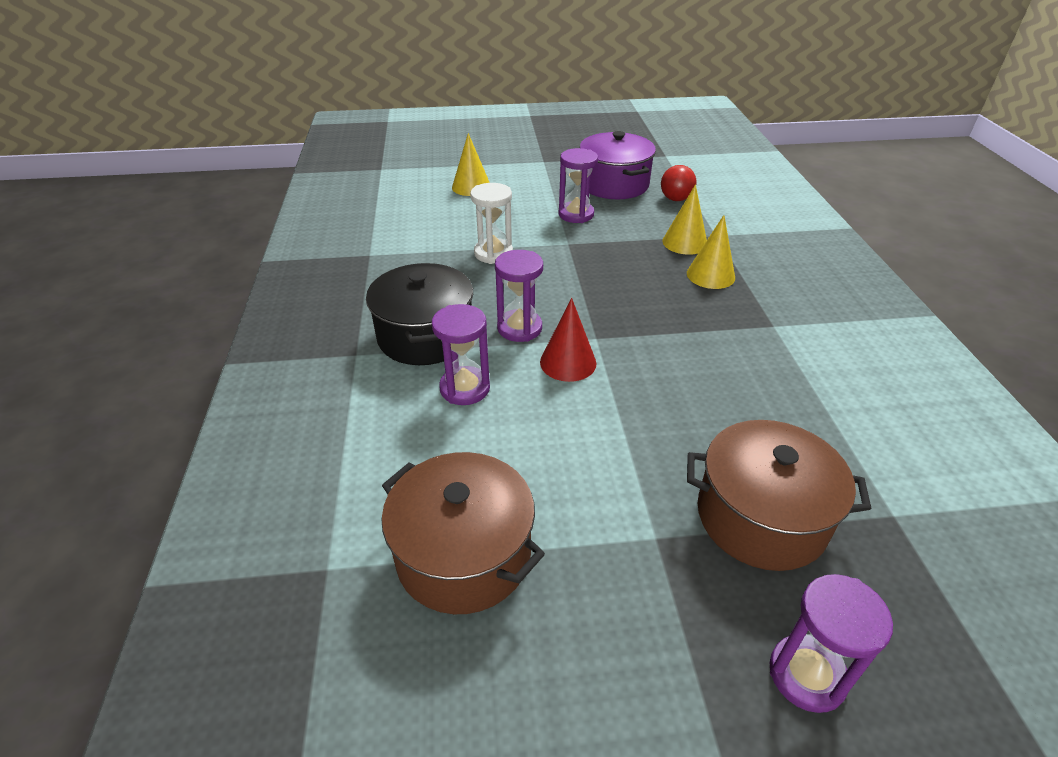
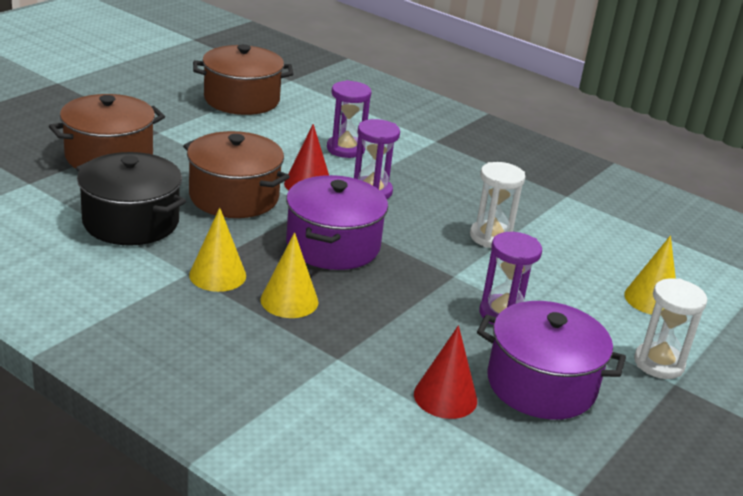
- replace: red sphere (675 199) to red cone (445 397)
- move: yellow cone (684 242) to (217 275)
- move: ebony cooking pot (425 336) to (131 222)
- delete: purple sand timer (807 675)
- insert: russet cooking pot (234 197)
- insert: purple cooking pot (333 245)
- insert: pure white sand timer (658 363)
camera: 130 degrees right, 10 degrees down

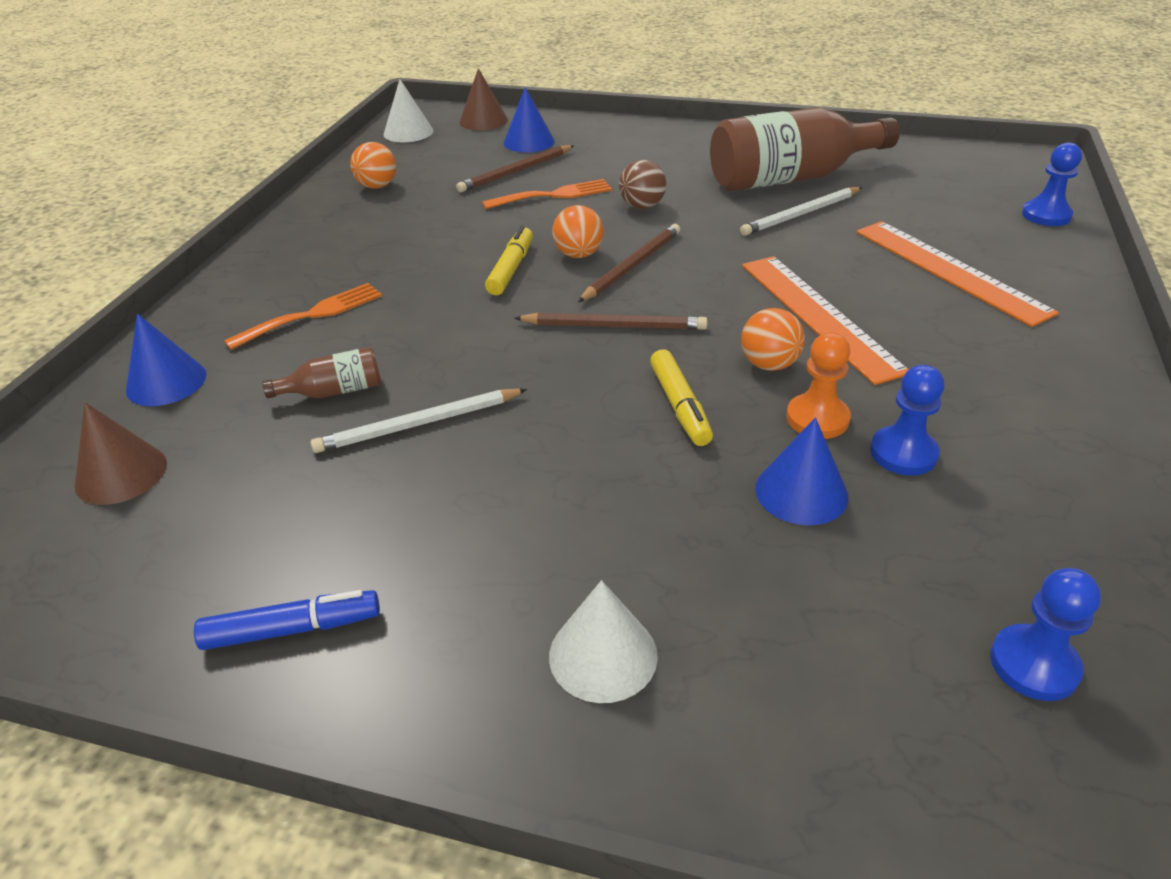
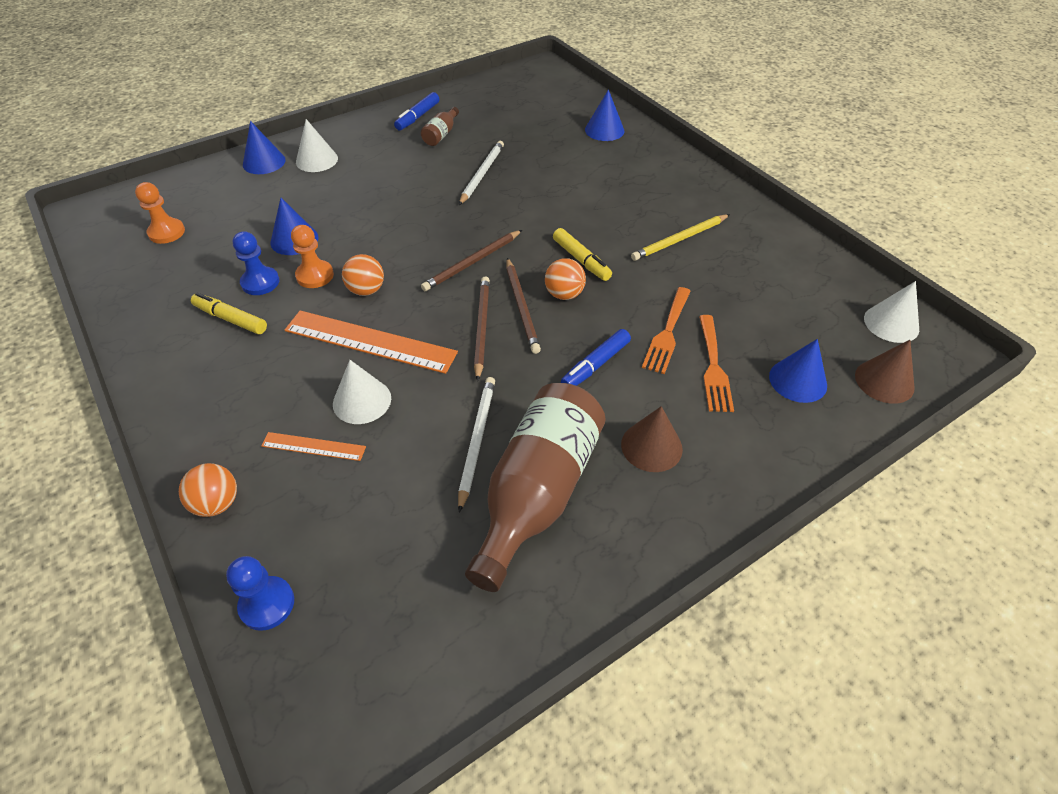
- move: orange sphere (377 186) to (217 503)
- move: russet pencil (516 171) to (481 328)
- replace: russet sphere (642 206) to blue marker pen (595 365)
- resize: orange measuring stick (949 270) = (313 446) x0.51
- move: orange table fork (313 315) to (713 367)
- move: russet drink bottle (334 391) to (441 135)
- move: yellow marker pen (680 406) to (231 319)
- move: russet cone (121 474) to (651 446)
- recolor: blue chess pawn (1034 664) to orange chess pawn (166 232)
- insert: blue cone (264 162)
- insert: yellow pencil (680 239)
- insert: pure white cone (362 401)
camera: 130 degrees right, 10 degrees up

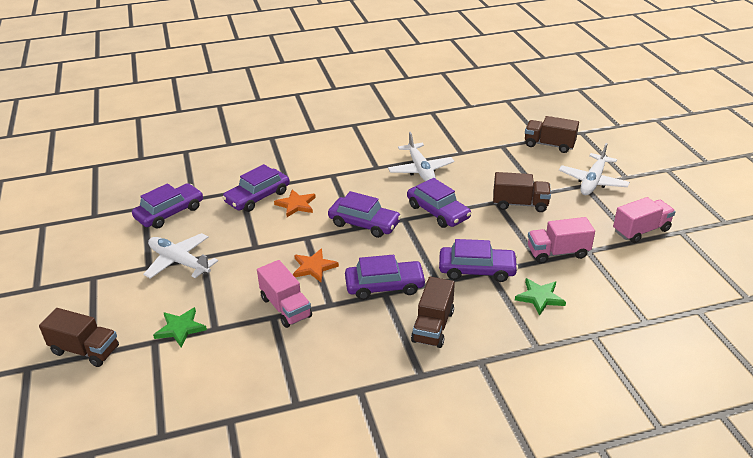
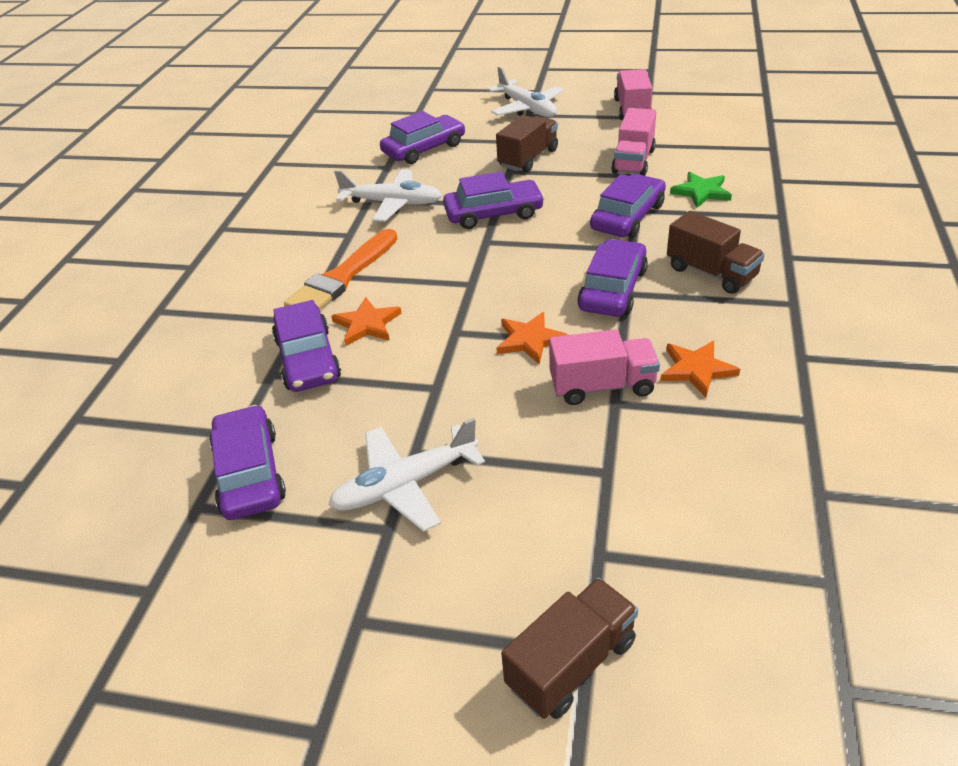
- delete: russet lorry (549 145)
- move: purple automobile (364 223) to (424 149)
- delete: leaf-green star (180 328)
- insert: orange paint brush (342 277)
- insert: orange star (696 370)
camera: 60 degrees left, 5 degrees up

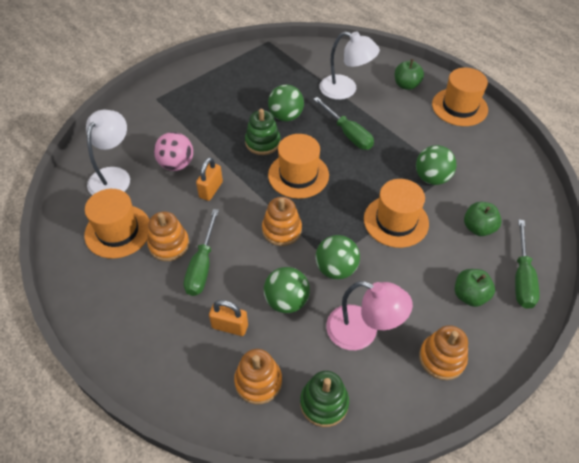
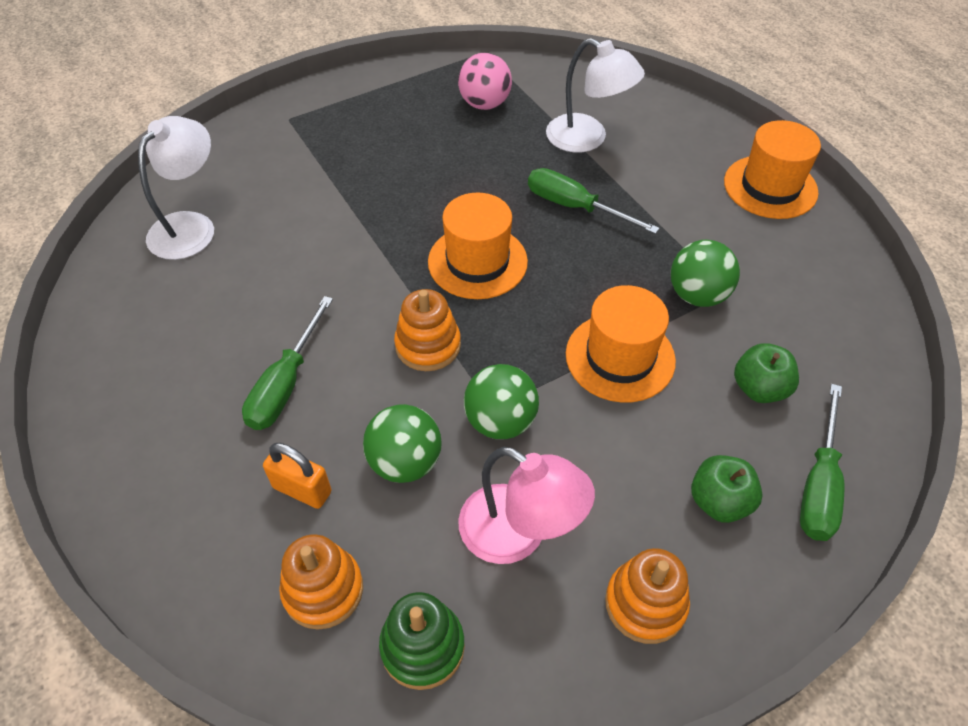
- delete: leaf-green toy apple (406 85)
- delete: leaf-green sphere (286 116)
- rotate: leaf-green flat screwdriver (348 133) = (574 207) 150 degrees clockwise
- delete: leaf-green stacking rings (262 142)
- move: pink sphere (176 164) to (485 104)
- delete: orange lock (211 190)
- delete: orange hat (118 231)
- delete: orange stacking rings (169 245)
camera: 10 degrees right, 0 degrees up

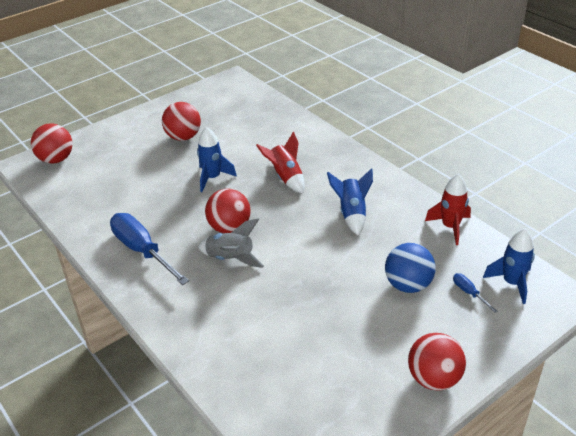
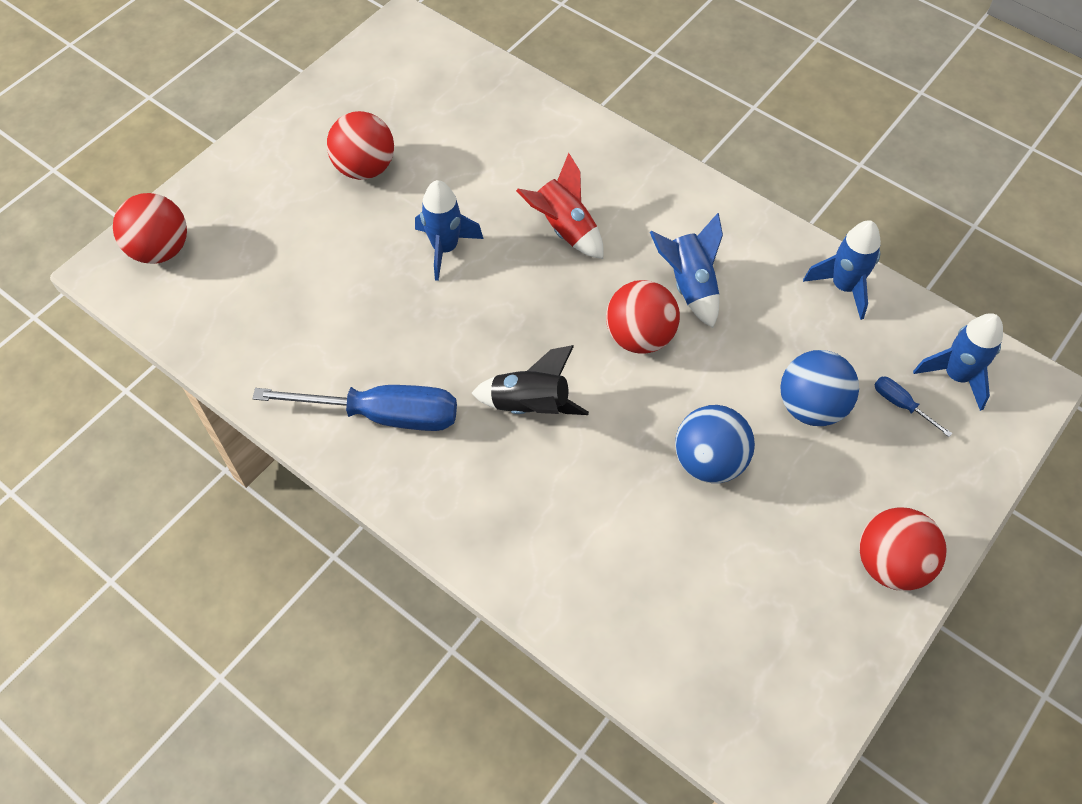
- recolor: red toy rocket (450 227) to blue toy rocket (843 287)
- move: red sphere (229 228) to (639 336)
- rotate: blue flat screwdriver (142 251) = (383 415) 150 degrees clockwise
- recolor: grey toy rocket (230 259) to ebony toy rocket (530 406)
- insert: blue sphere (709 461)
camera: 15 degrees left, 20 degrees up

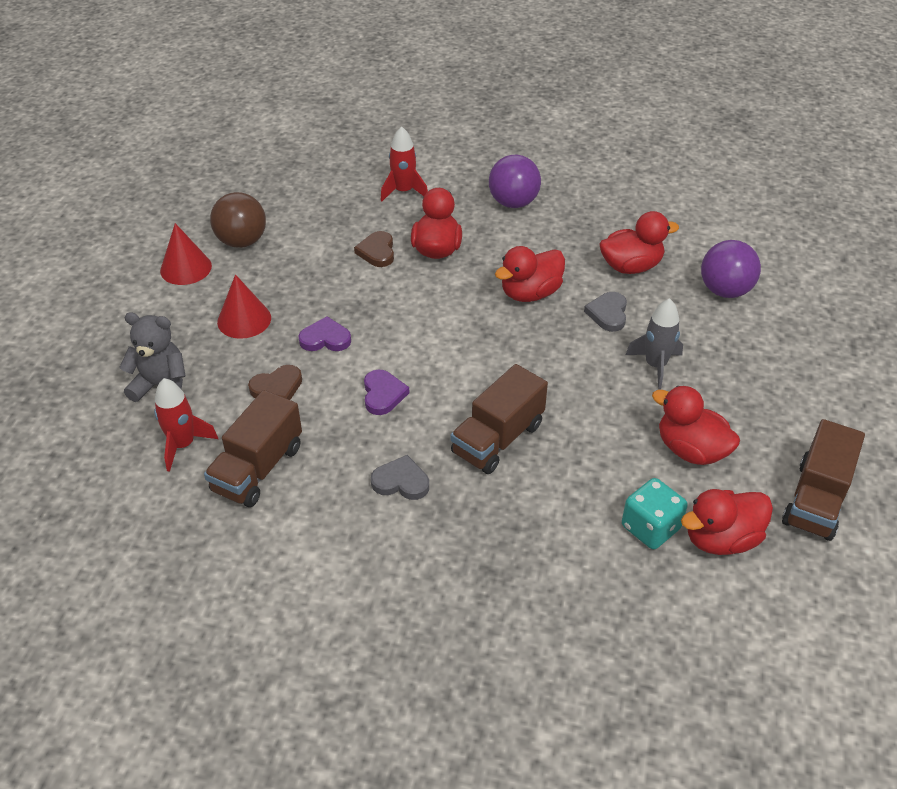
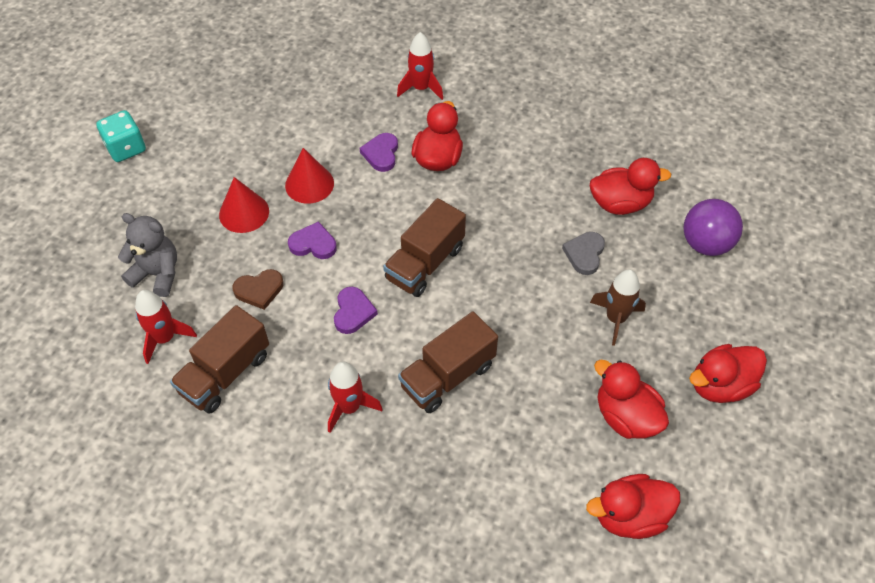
- delete: purple sphere (513 203)
- delete: russet sphere (242 241)
- move: red cone (186 268) to (309 184)
- recolor: russet heart shape (377 252) to purple heart shape (381 154)
- move: red rubber duck (530 293) to (720 385)
- recolor: grey toy rocket (655 365) to russet toy rocket (616 318)
- move: russet lorry (815 500) to (425 263)
- replace: grey heart shape (401 481) to red toy rocket (349 407)
- move: turquoise dice (650 527) to (126 148)
camera: 10 degrees right, 10 degrees up

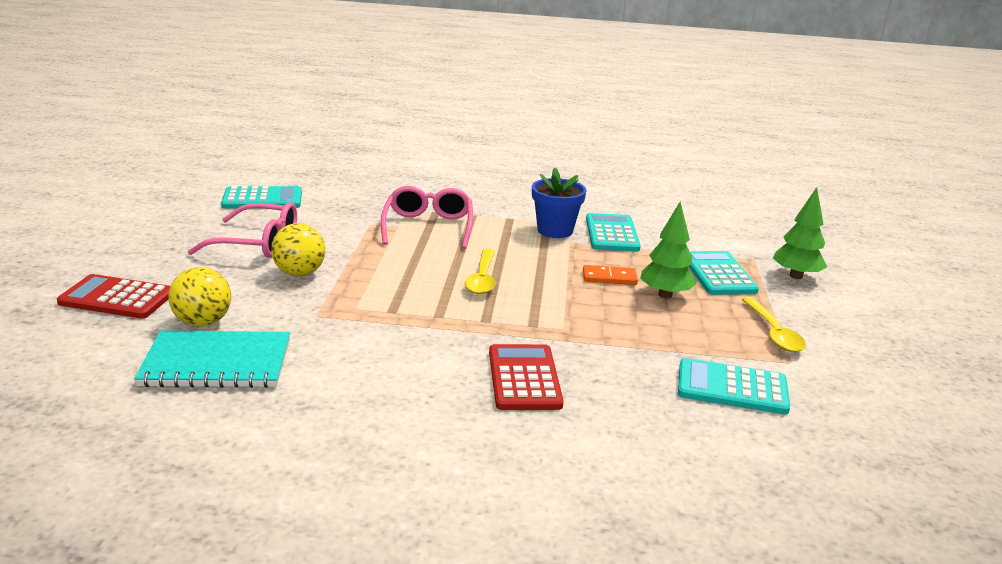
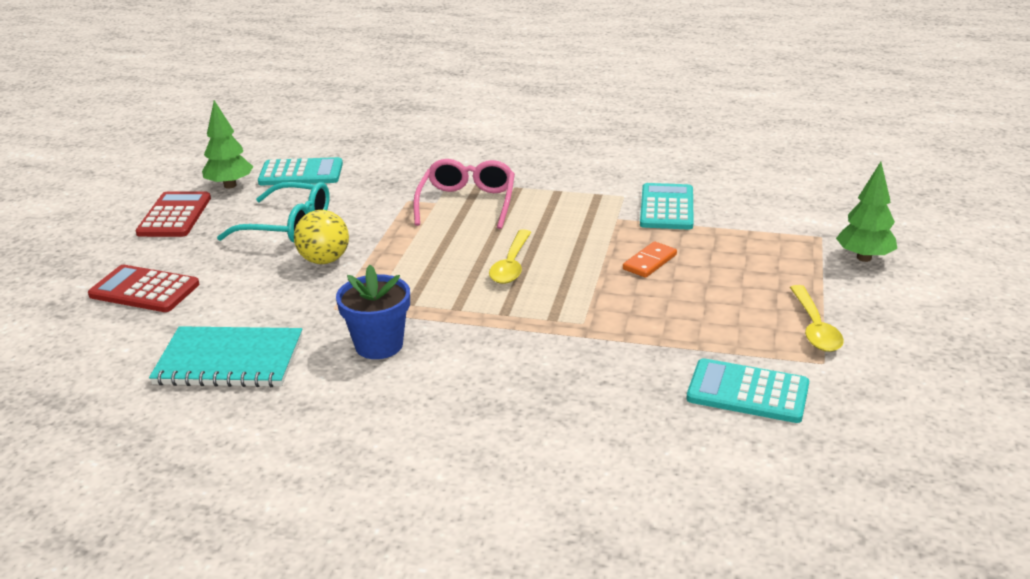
- move: blue potted plant (555 230) to (379 345)
- move: leaf-green fir tree (665 295) to (230 185)
- recolor: pink glasses (257 243) to turquoise glasses (288 226)
- delete: turquoise adding machine (718 274)
- rotate: orange domino (609 277) = (649 262) 60 degrees counterclockwise
- delete: yellow sphere (203 322)
- move: red adding machine (524 378) to (174 216)
camera: 10 degrees right, 5 degrees up

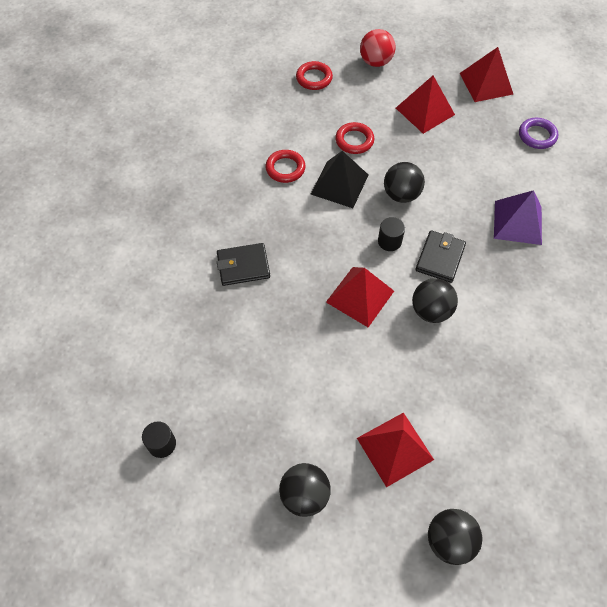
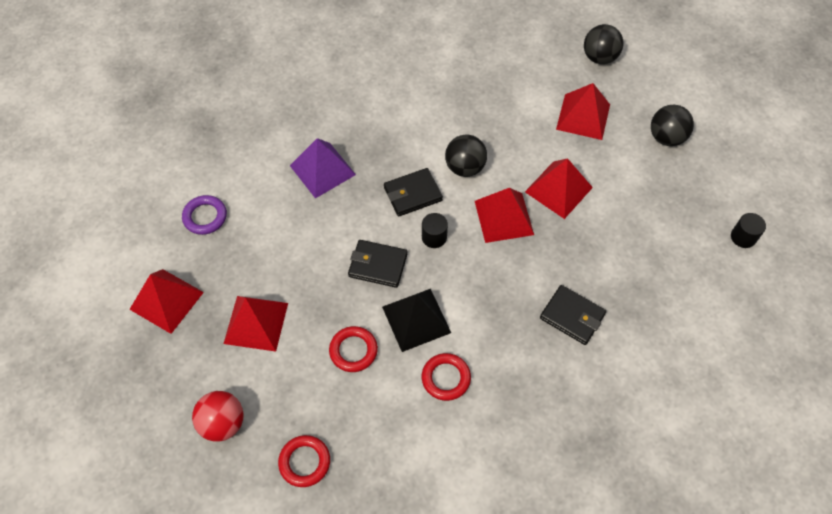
- replace: ebony sphere (401 194) to ebony wallet (378 265)
- insert: red pyramid shape (558 189)
camera: 135 degrees left, 0 degrees up

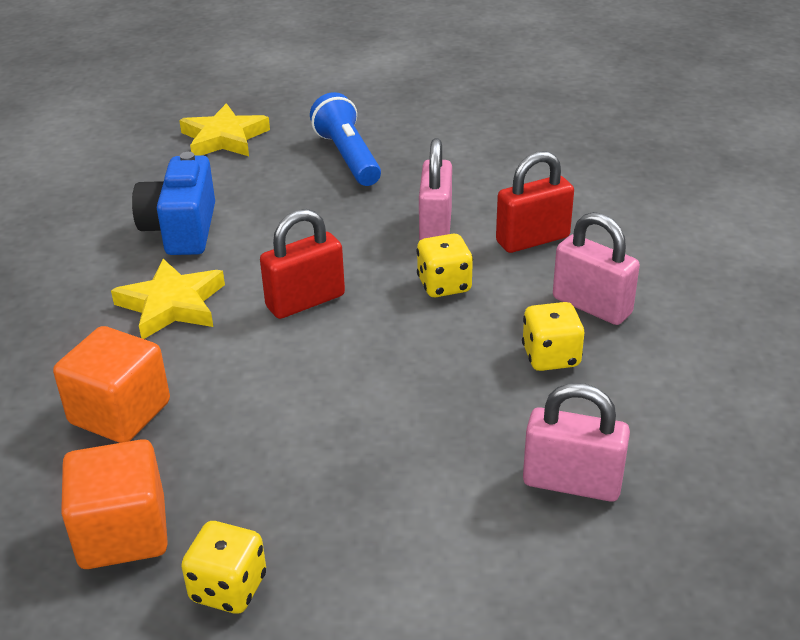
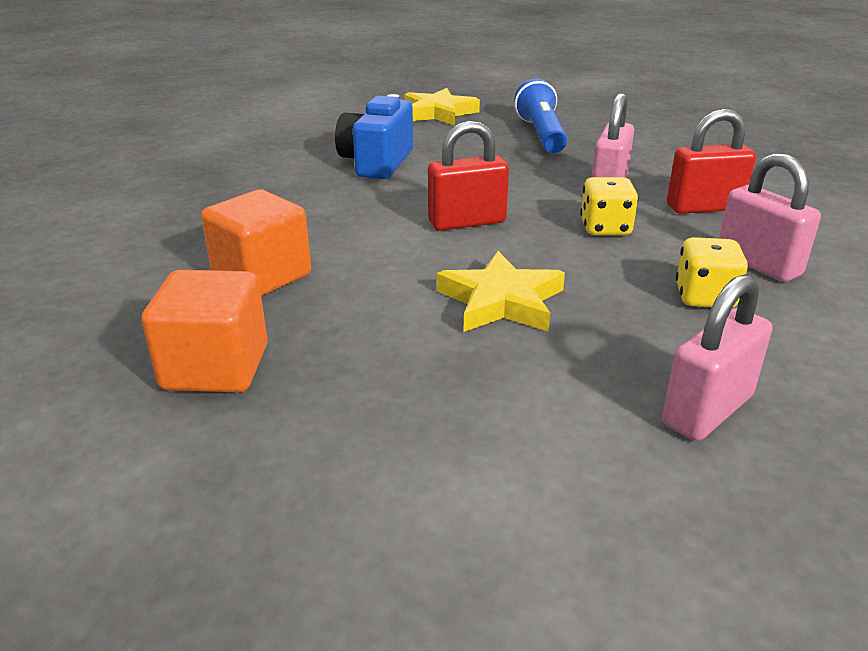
- move: yellow star (172 305) to (501 301)
- rotate: pink lock (572 483) = (707 410) 75 degrees counterclockwise
- delete: yellow dice (228 588)
camera: 15 degrees right, 5 degrees down

